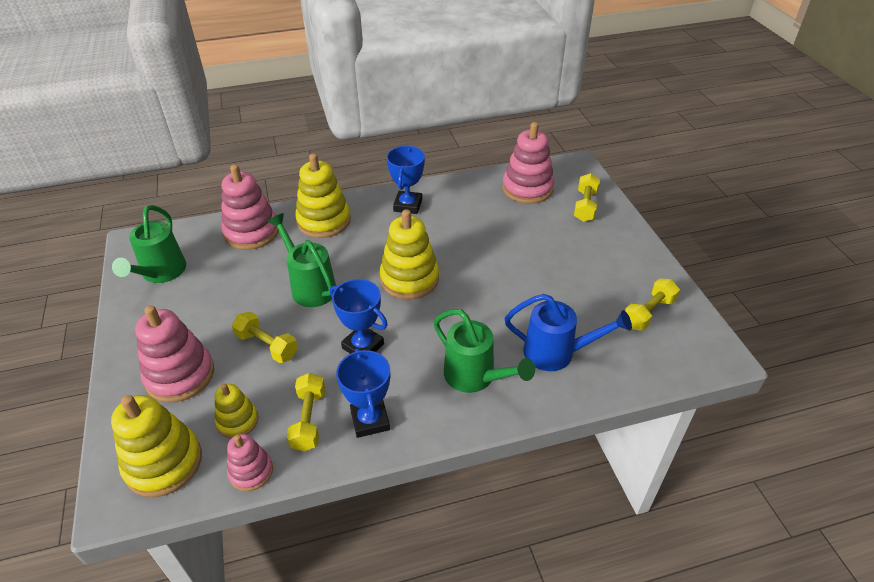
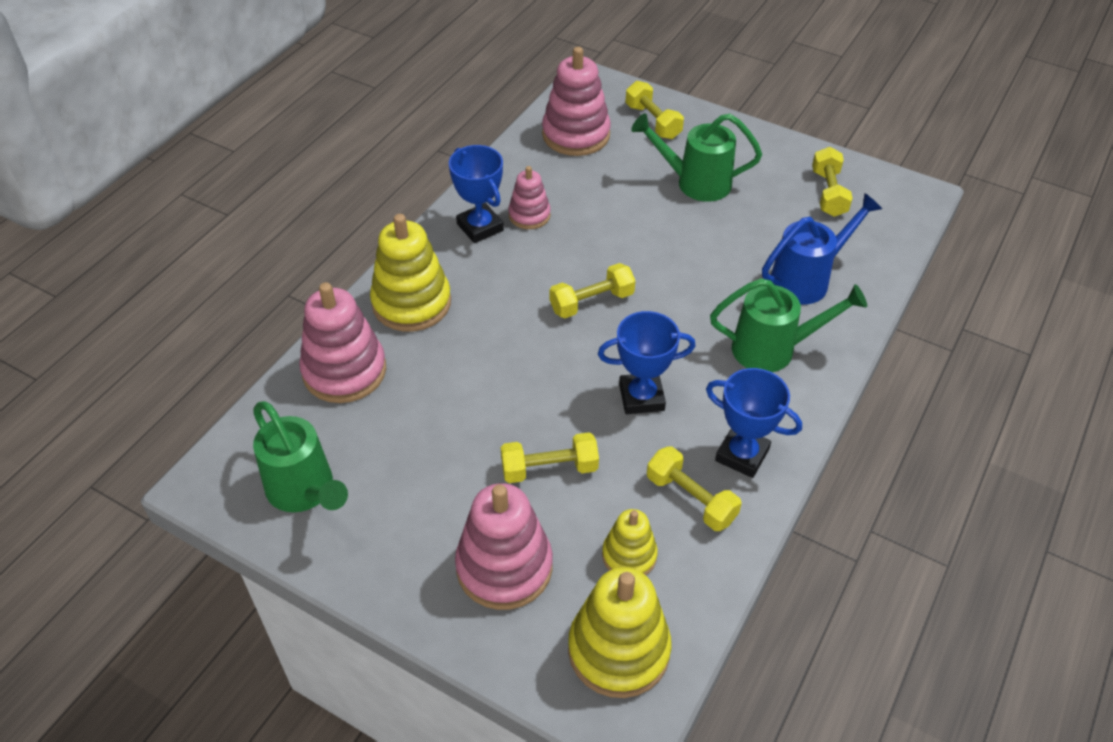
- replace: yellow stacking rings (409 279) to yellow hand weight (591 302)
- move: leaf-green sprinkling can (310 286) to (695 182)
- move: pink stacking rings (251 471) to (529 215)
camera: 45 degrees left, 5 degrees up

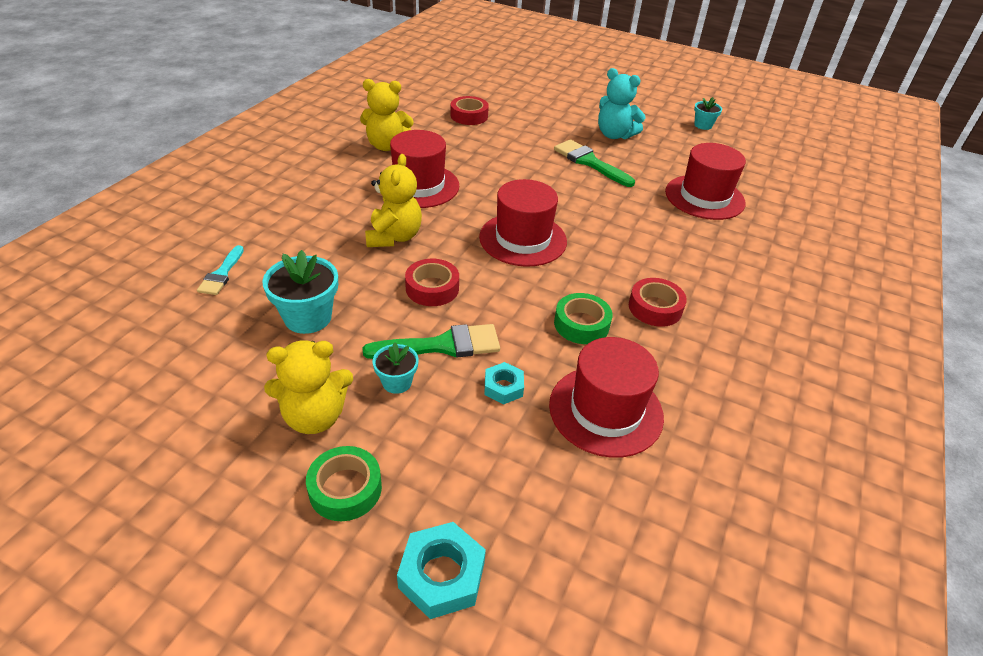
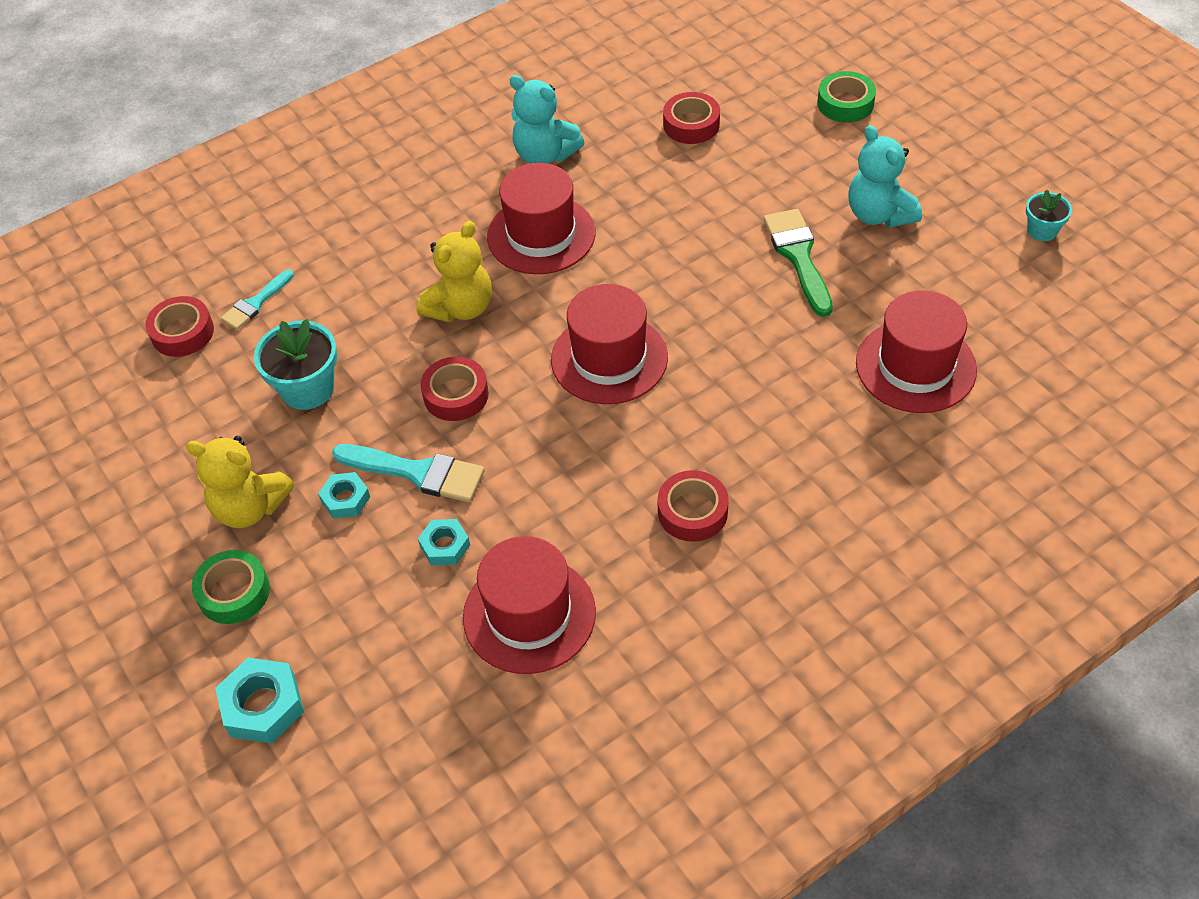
- recolor: yellow teddy bear (387 146) to turquoise teddy bear (545 155)
- move: leaf-green sticky tape (581 324) to (845 103)
- recolor: leaf-green paint brush (442 345) to turquoise paint brush (417 472)
- replace: turquoise potted plant (397 382) to turquoise hex nut (345 499)
- insert: red sticky tape (182 332)
camera: 35 degrees right, 10 degrees up

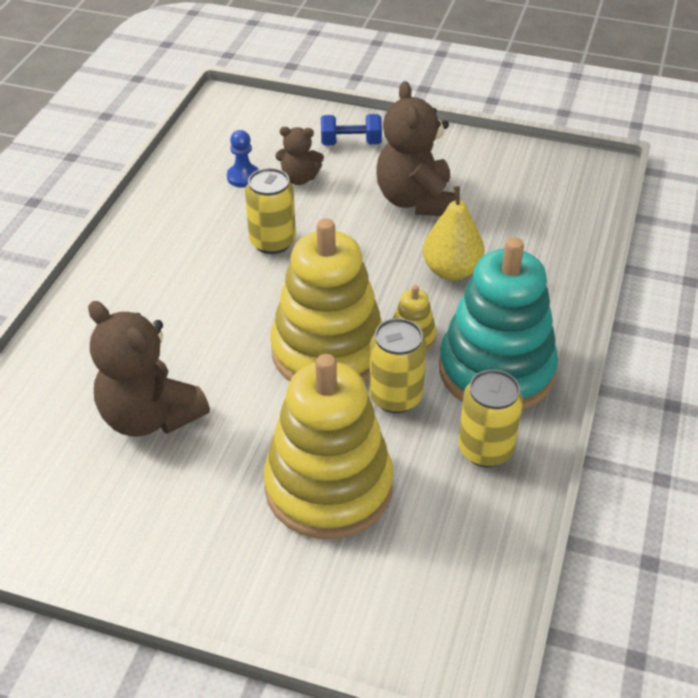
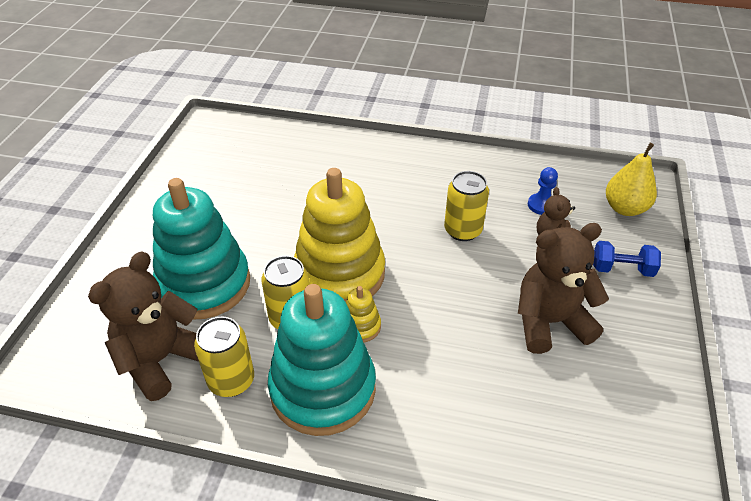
- rotate: blue hand weight (351 143) = (621 269) 75 degrees counterclockwise
- move: yellow pear fruit (451 271) to (625 208)
- move: russet teddy bear (150 416) to (161 360)
- recolor: yellow stacking rings (328 487) to turquoise stacking rings (204 284)
camera: 85 degrees right, 0 degrees up

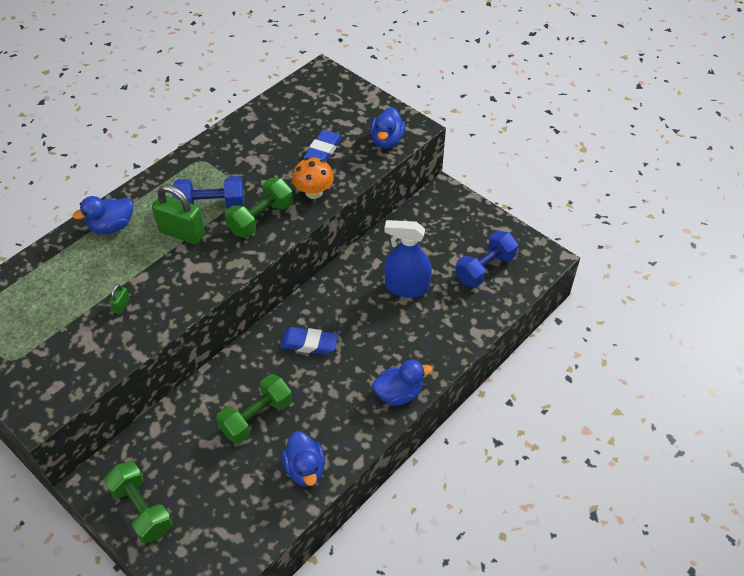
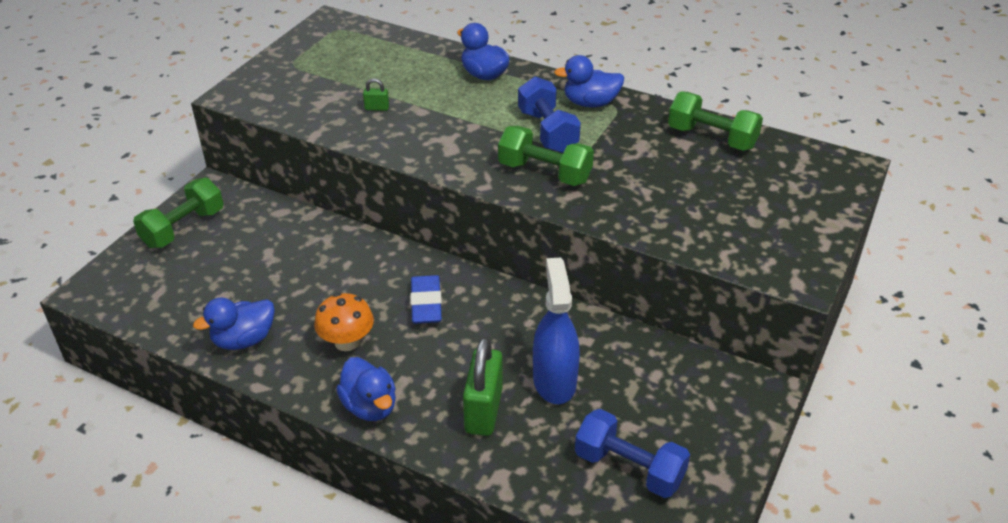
- move: blue rubber duck (387 140) to (590 103)
- delete: blue pencil eraser (323 150)
- move: orange toadstool (314 192) to (347 342)
- move: leaf-green lock (182 233) to (483 411)
- move: leaf-green hand weight (256 417) to (712 138)
camera: 75 degrees right, 10 degrees down

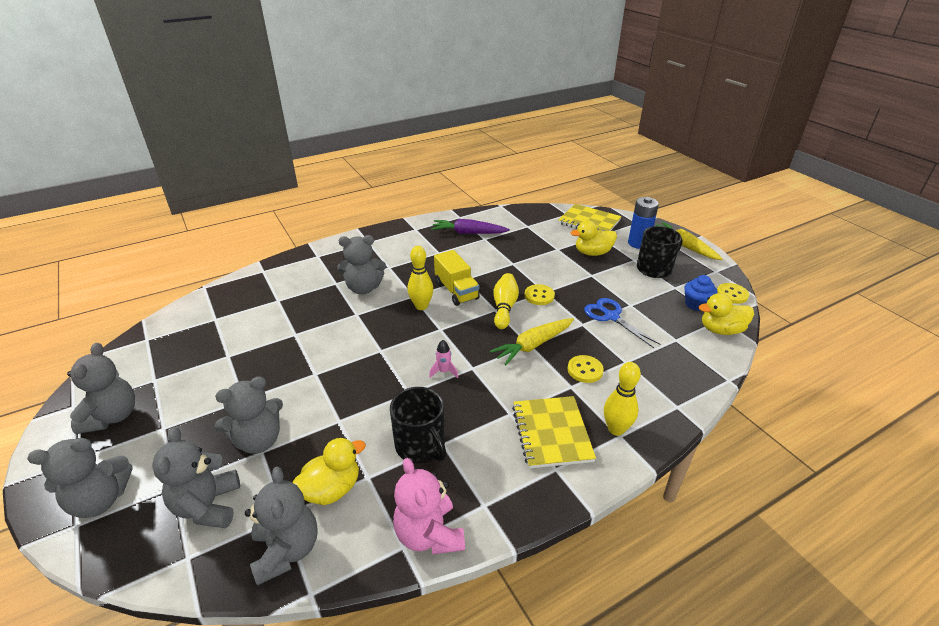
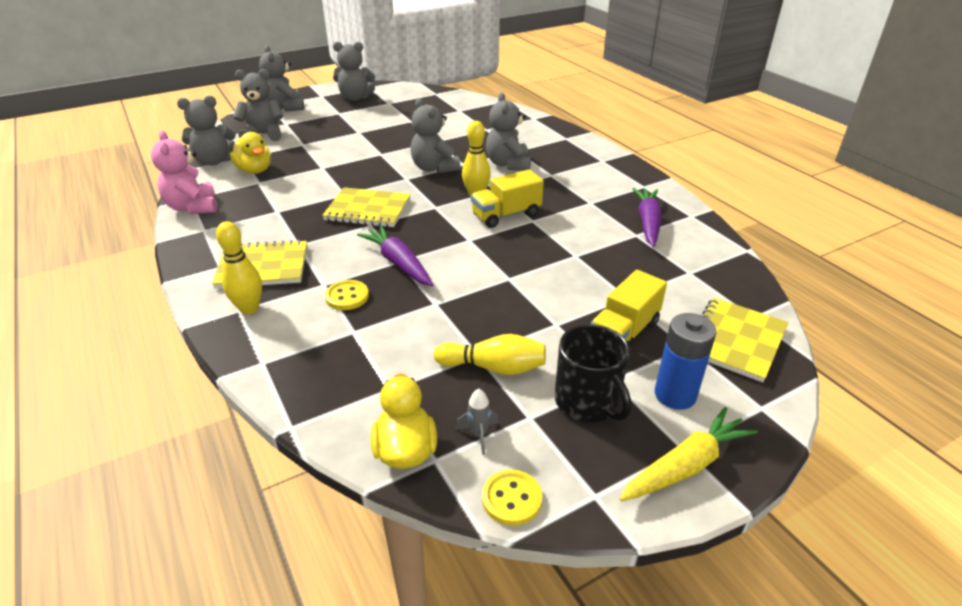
- replace: yellow rubber duck (592 253) to yellow lorry (623 332)
- move: yellow tenpin (504 308) to (493 367)
- replace: blue muffin (696 304) to grey toy rocket (478 435)
- delete: yellow button (539 296)
- delete: blue shears (611 316)
- recolor: yellow toy carrot (533 345) to purple toy carrot (398 263)
- replace: pink toy rocket (444 372) to yellow notepad (368 210)
- move: grey teddy bear (258 440) to (434 168)
- delete: ebony mug (421 445)
- rotate: pink teddy bear (429 534) = (193 207) 90 degrees counterclockwise
camera: 90 degrees right, 0 degrees up

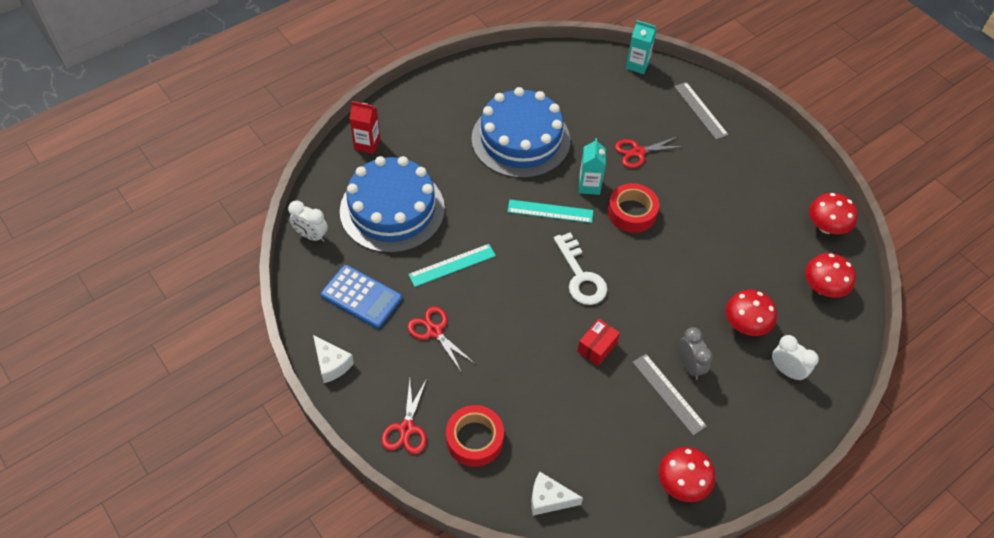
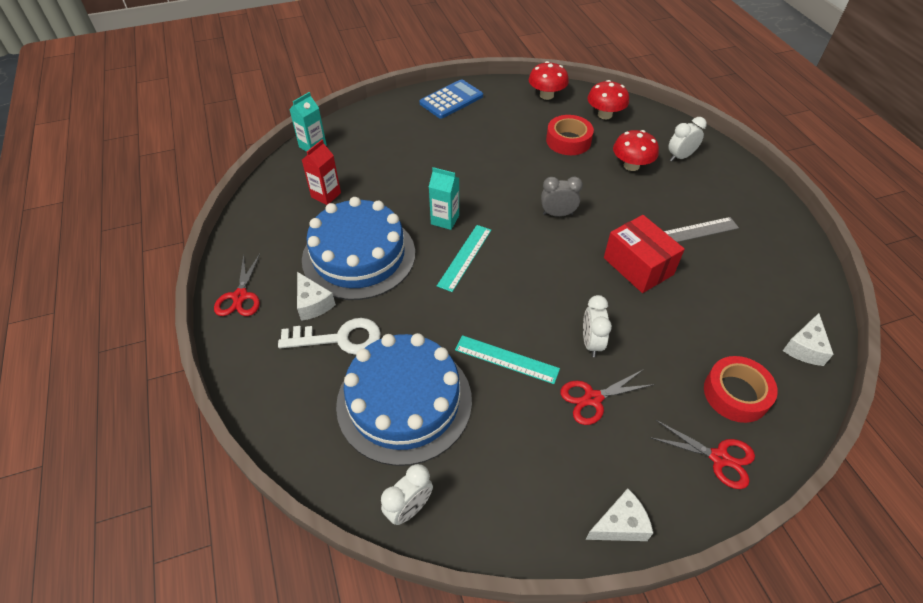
- delete: grey measuring stick (700 110)
- move: red juice carton (367 144) to (326 195)
- move: red shears (638 152) to (240 296)
- move: red sticky tape (632 212) to (568 141)
- move: pure white key (580 276) to (339 338)
- rotate: turquoise measuring stick (452 265) = (506 359) 60 degrees counterclockwise
- move: blue adding machine (361 297) to (451 100)
- resize: red parcel (597 347) = (638 266) x1.69
- move: grey bedside clock (689 366) to (557 214)
- delete: red toadstool (682 483)
- insert: pure white cheese (313 304)
- insert: pure white bedside clock (591 343)
camera: 70 degrees left, 5 degrees down

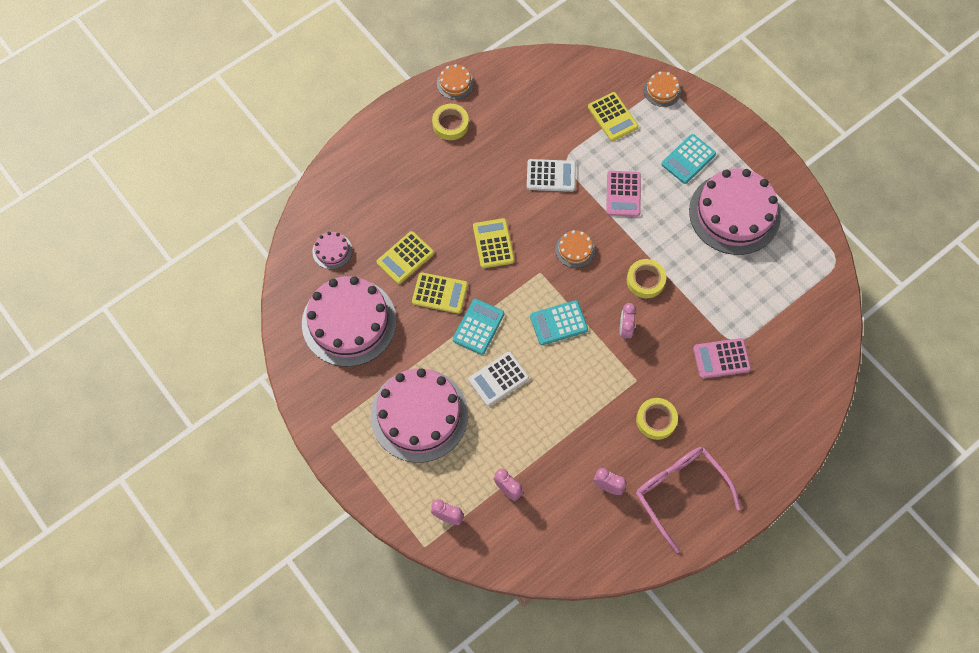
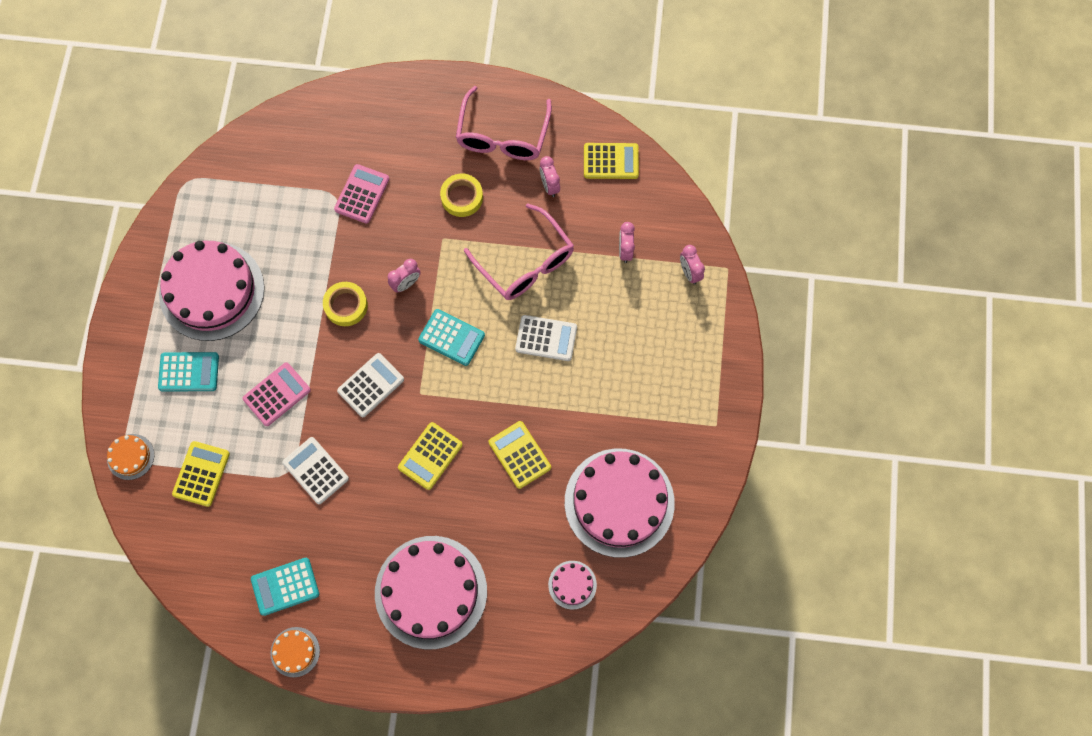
- delete: yellow sticky tape (450 124)
- replace: orange cake (575 249) to pure white adding machine (371 385)
- move: yellow adding machine (405 258) to (611 161)
- move: turquoise adding machine (478 327) to (285 586)
- rotate: pink adding machine (721 358) = (362 194) 105 degrees counterclockwise
- move: pink cake (419 415) to (431 592)
- insert: pink glasses (526 263)
camera: 135 degrees left, 5 degrees up

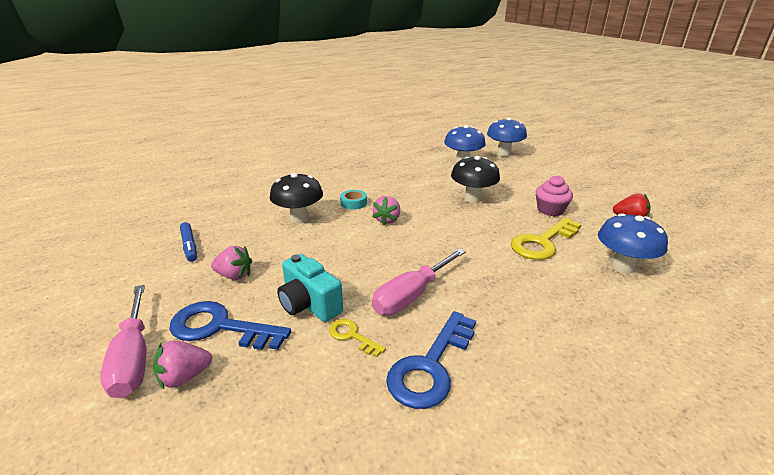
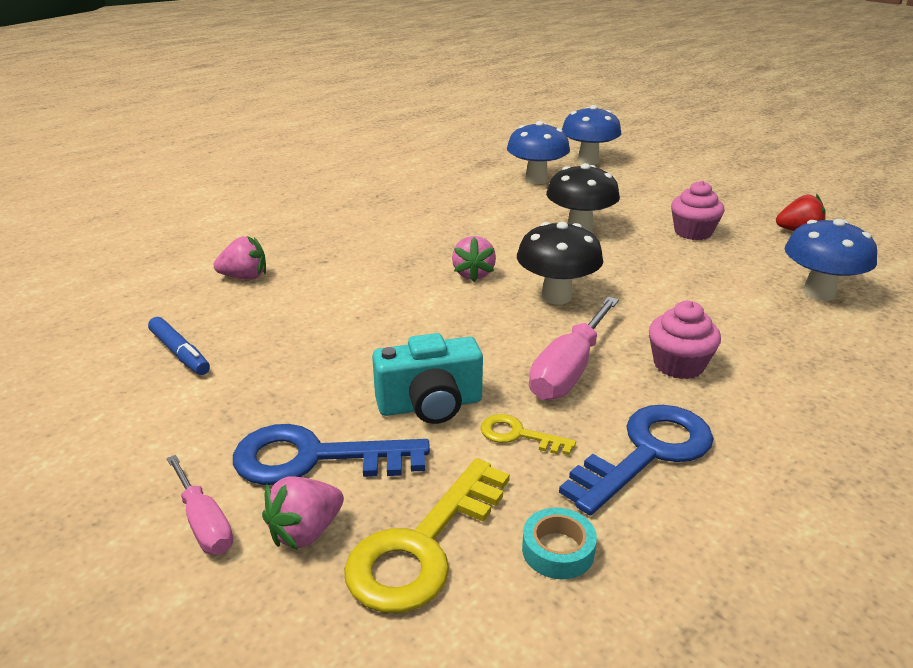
- move: ebony toadstool (299 218) to (556 296)
- move: turquoise sticky tape (353 203) to (558 550)
- move: yellow key (543 242) to (423 546)
- move: pink toy strawberry (234 275) to (244 277)
- rotate: turquoise photo camera (309 304) = (430 405) 45 degrees counterclockwise
- resize: pink flat screwdriver (133 357) = (204 523) x0.61
- rotate: blue key (431 366) = (646 452) 150 degrees counterclockwise
- insert: pink muffin (678 365)
camera: 15 degrees left, 0 degrees up

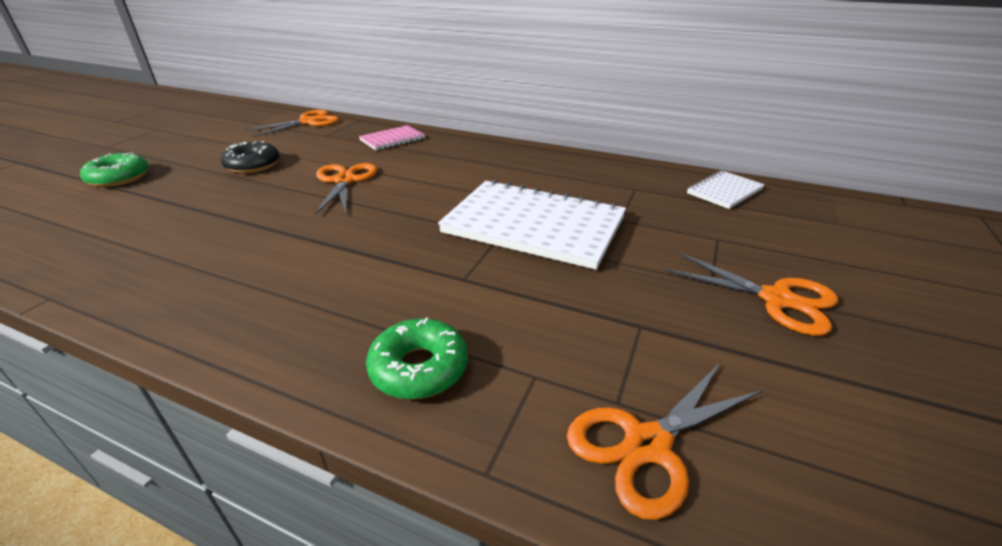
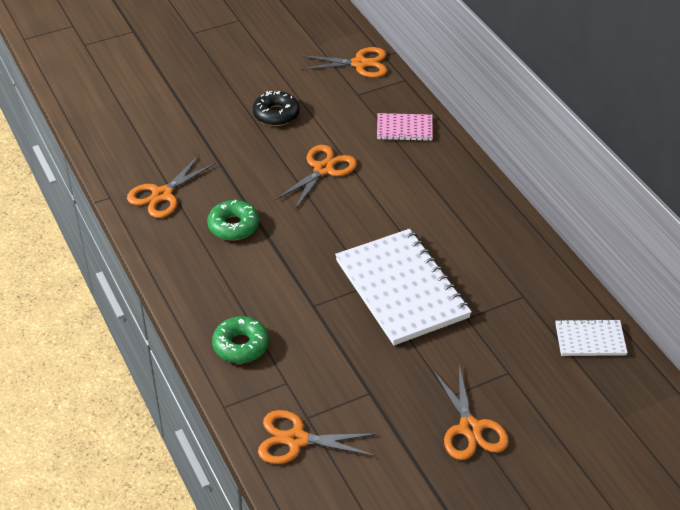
- move: leaf-green doughnut (119 178) to (233 226)
- insert: orange shears (162 195)
camera: 40 degrees right, 10 degrees up

